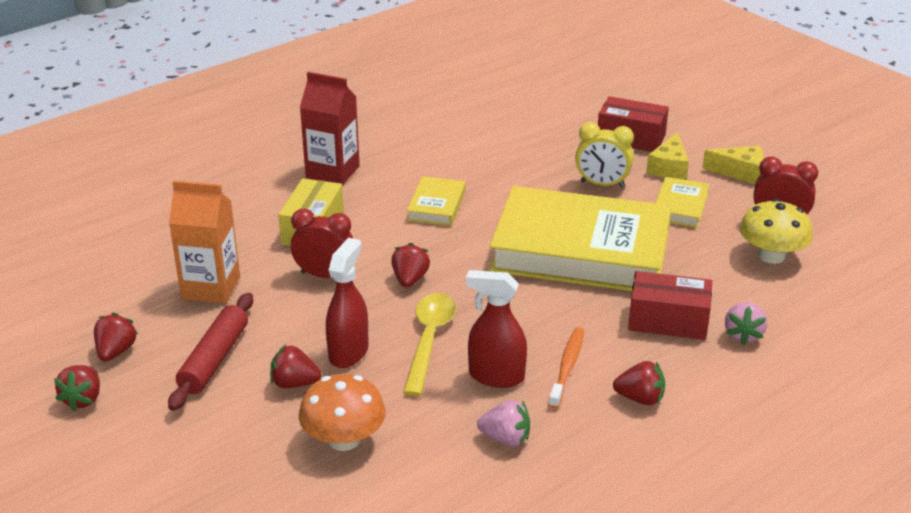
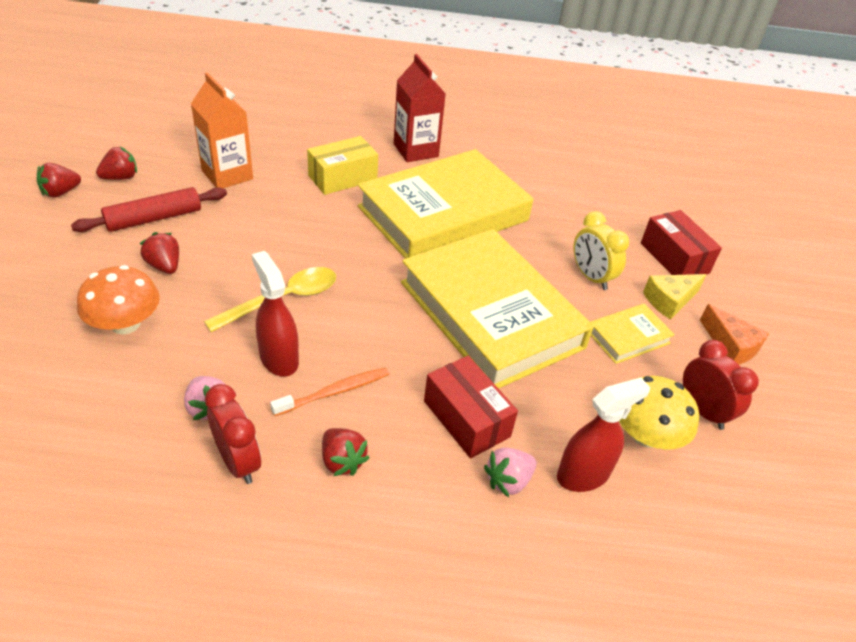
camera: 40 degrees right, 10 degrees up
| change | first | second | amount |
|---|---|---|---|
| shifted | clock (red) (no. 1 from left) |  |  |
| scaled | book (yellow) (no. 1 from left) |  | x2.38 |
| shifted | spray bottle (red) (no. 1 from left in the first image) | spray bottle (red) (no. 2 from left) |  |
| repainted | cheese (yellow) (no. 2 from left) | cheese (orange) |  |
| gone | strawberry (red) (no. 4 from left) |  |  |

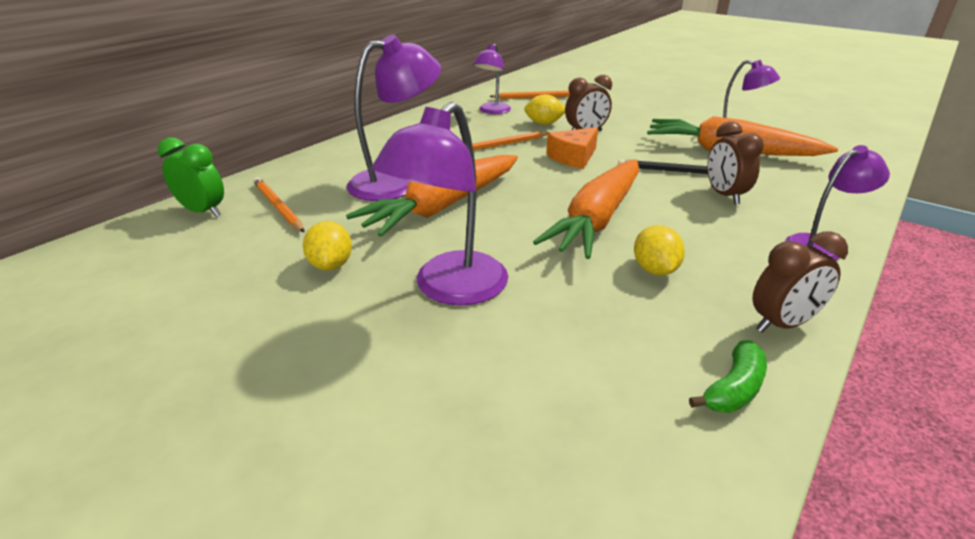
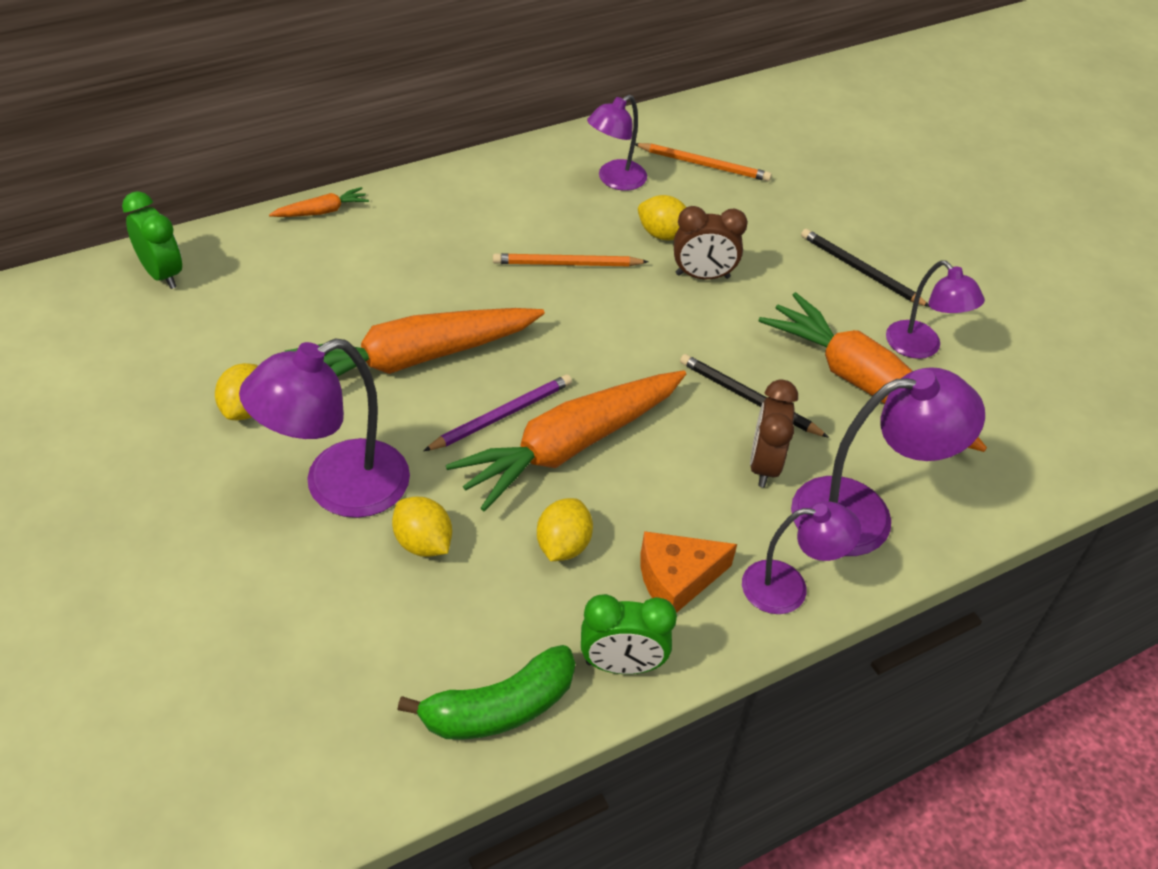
camera: 20 degrees right, 15 degrees up
| change | first | second | amount |
|---|---|---|---|
| new |  | carrot (orange) (no. 1 from left) |  |
| new |  | lemon (yellow) (no. 2 from left) |  |
| scaled | banana (green) |  | x1.54 |
| new |  | pencil (purple) |  |
| repainted | clock (brown) (no. 3 from left) | clock (green) (no. 2 from left) |  |
| shifted | cheese (orange) |  |  |
| shifted | lamp (purple) (no. 1 from left in the first image) | lamp (purple) (no. 4 from left) |  |
| new |  | pencil (black) (no. 2 from left) |  |
| gone | pencil (orange) (no. 1 from left) |  |  |

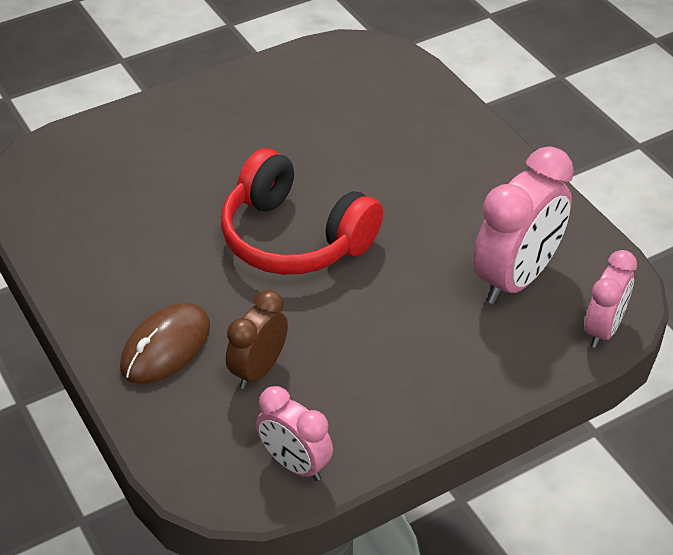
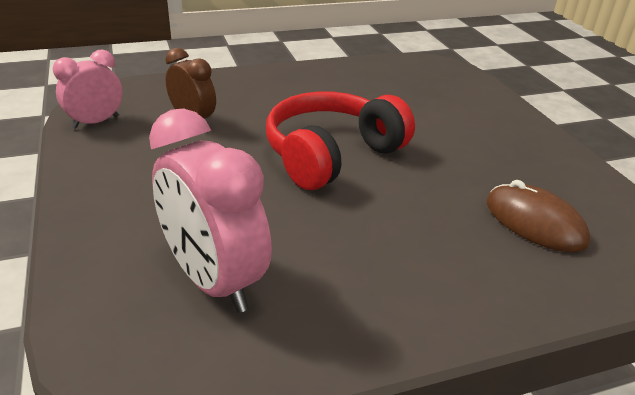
camera: 100 degrees right, 10 degrees down
| change | first | second | amount |
|---|---|---|---|
| shifted | mouse (brown) |  |  |
| gone | clock (pink) (no. 3 from left) |  |  |

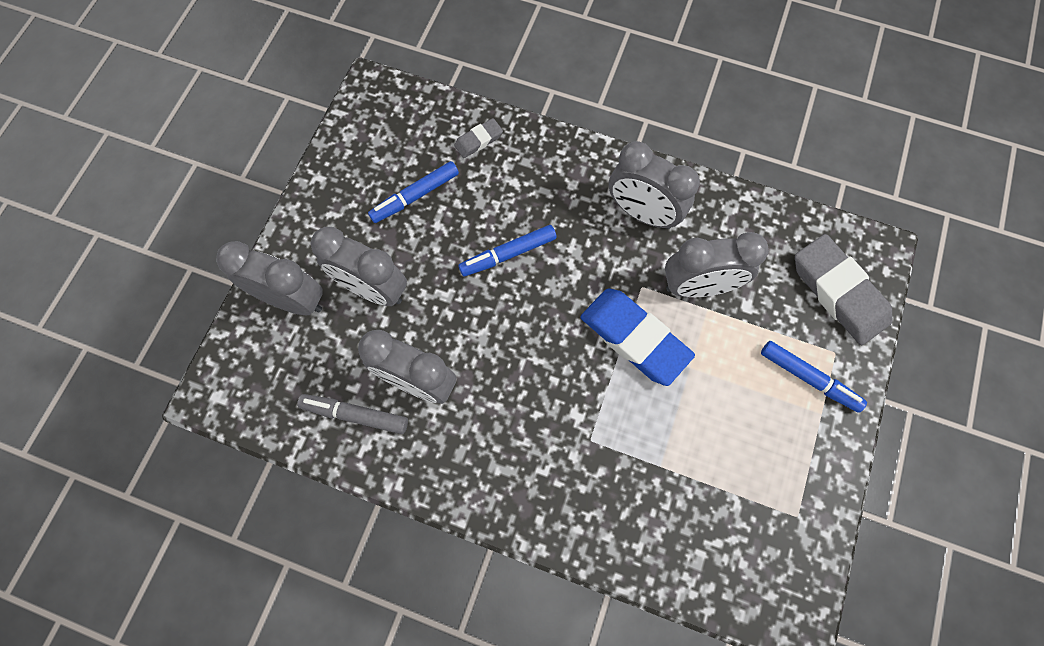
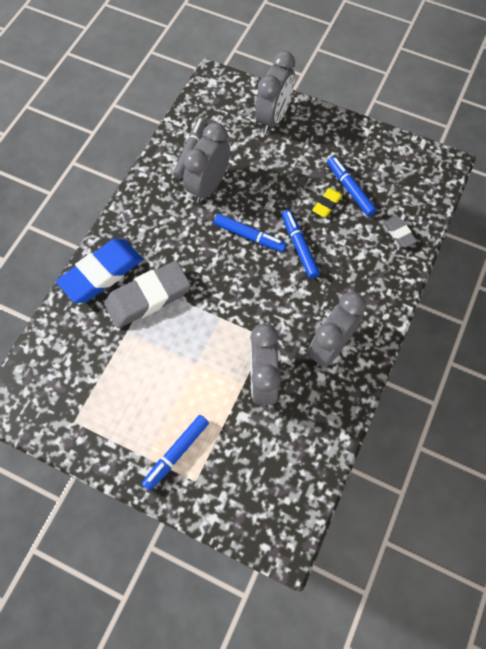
camera: 95 degrees right, 5 degrees down
| change | first | second | amount |
|---|---|---|---|
| shifted | eraser (blue) |  |  |
| shifted | eraser (grey) (no. 2 from left in the first image) | eraser (grey) (no. 1 from left) |  |
| new |  | marker (blue) (no. 2 from left) |  |
| new |  | eraser (yellow) |  |
| gone | clock (grey) (no. 2 from left) |  |  |

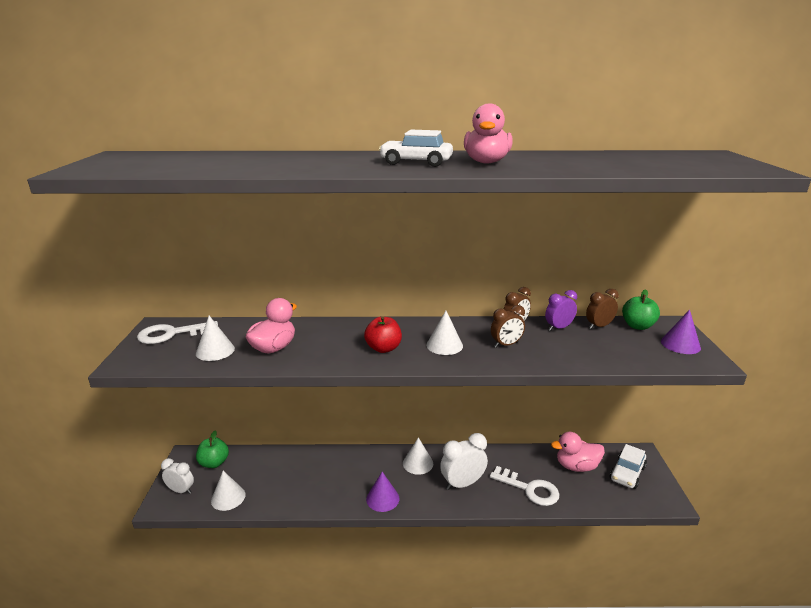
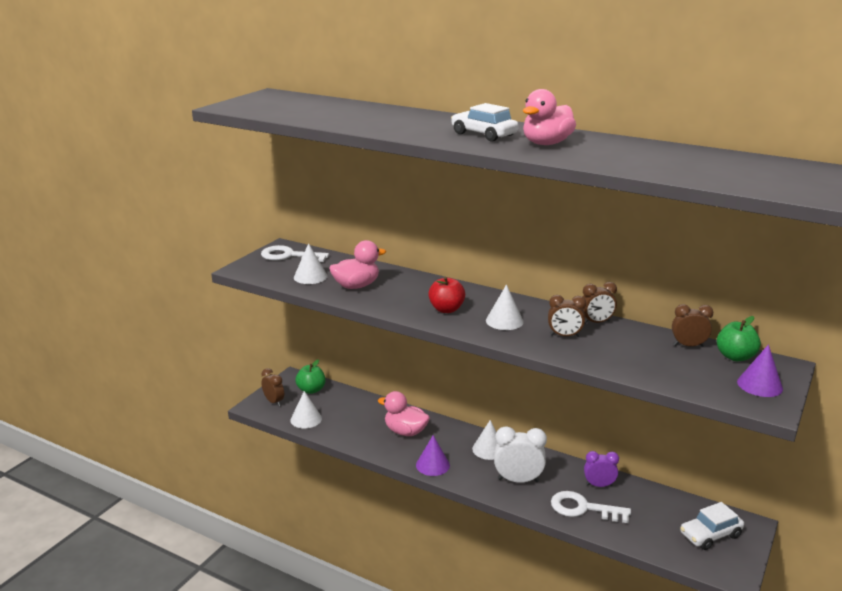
camera: 30 degrees right, 0 degrees up
| change | first | second | amount |
|---|---|---|---|
| repainted | clock (white) (no. 1 from left) | clock (brown) (no. 1 from left) |  |
| shifted | duck (pink) (no. 3 from left in the first image) | duck (pink) (no. 2 from left) |  |
| rotated | key (white) (no. 2 from left) |  | 135 degrees clockwise |
| shifted | clock (purple) |  |  |

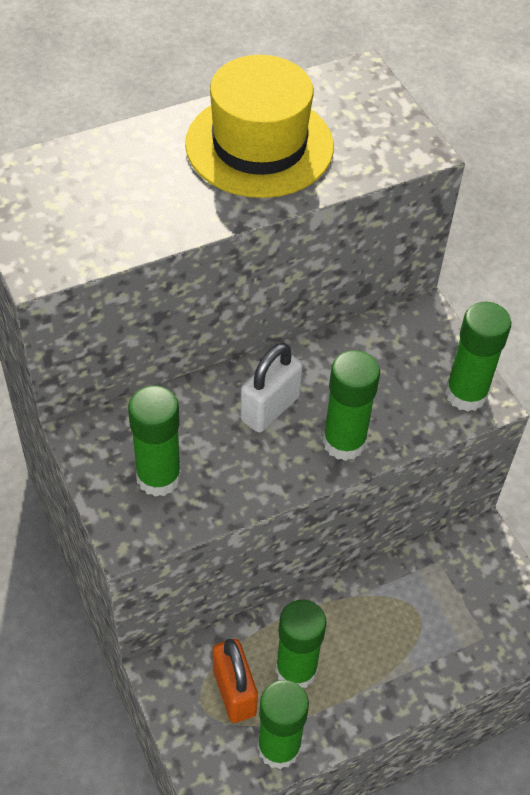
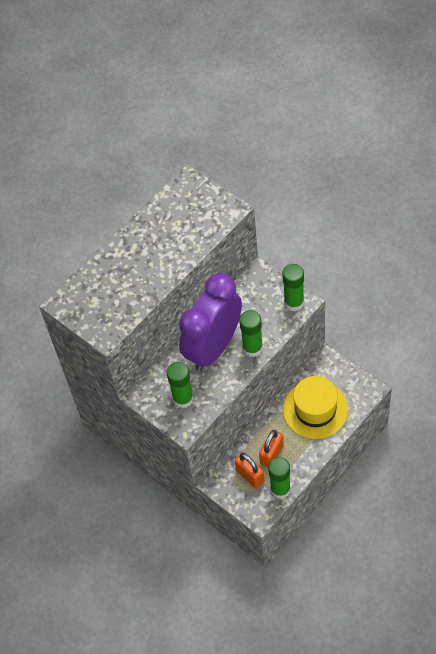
camera: 15 degrees left, 5 degrees up
| change | first | second | amount |
|---|---|---|---|
| swapped | padlock (white) | clock (purple) |  |
| swapped | glue stick (green) (no. 3 from left) | padlock (orange) (no. 2 from left) |  |
| shifted | hat (yellow) |  |  |

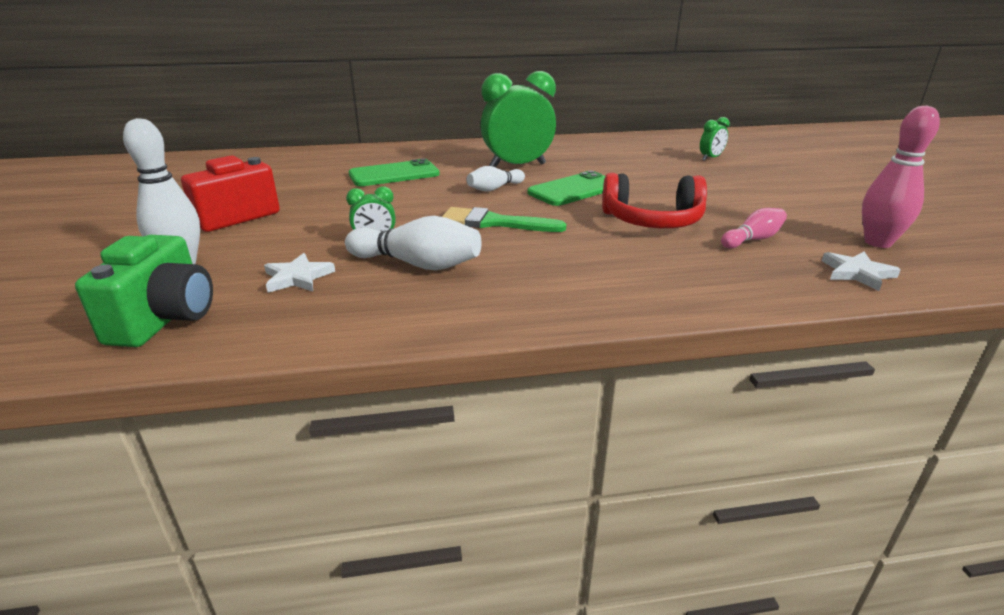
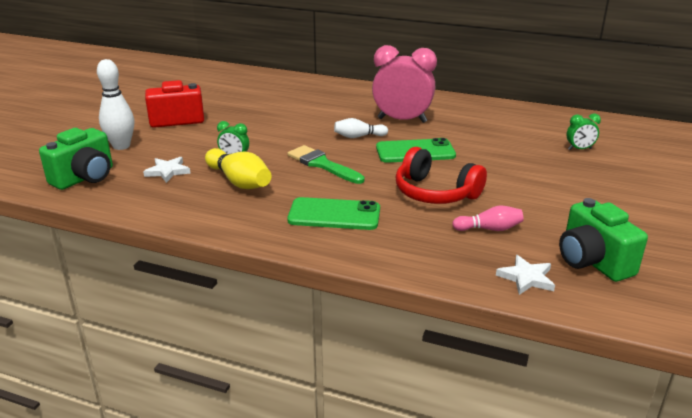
camera: 30 degrees right, 0 degrees up
| change | first | second | amount |
|---|---|---|---|
| repainted | bowling pin (white) (no. 2 from left) | bowling pin (yellow) |  |
| shifted | phone (green) (no. 1 from left) |  |  |
| repainted | clock (green) (no. 2 from left) | clock (pink) |  |
| swapped | bowling pin (pink) (no. 2 from left) | camera (green) (no. 2 from left) |  |

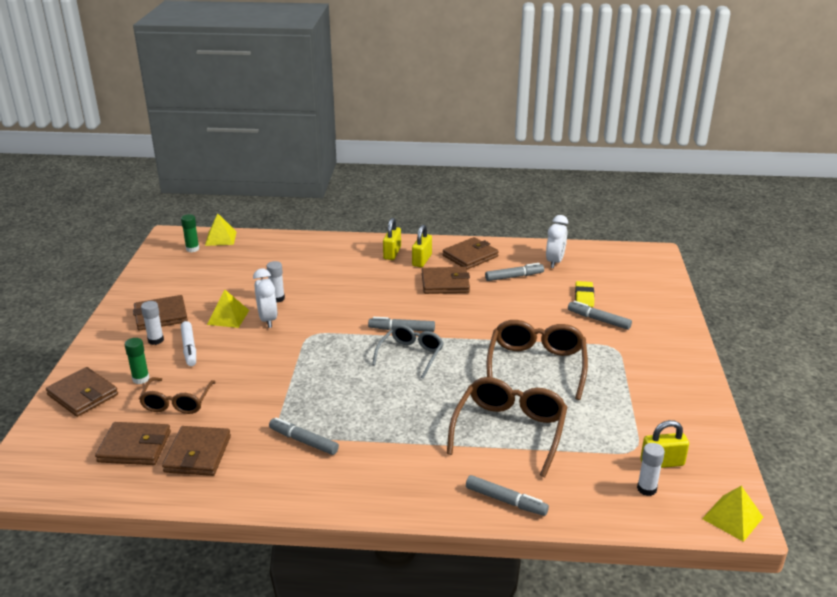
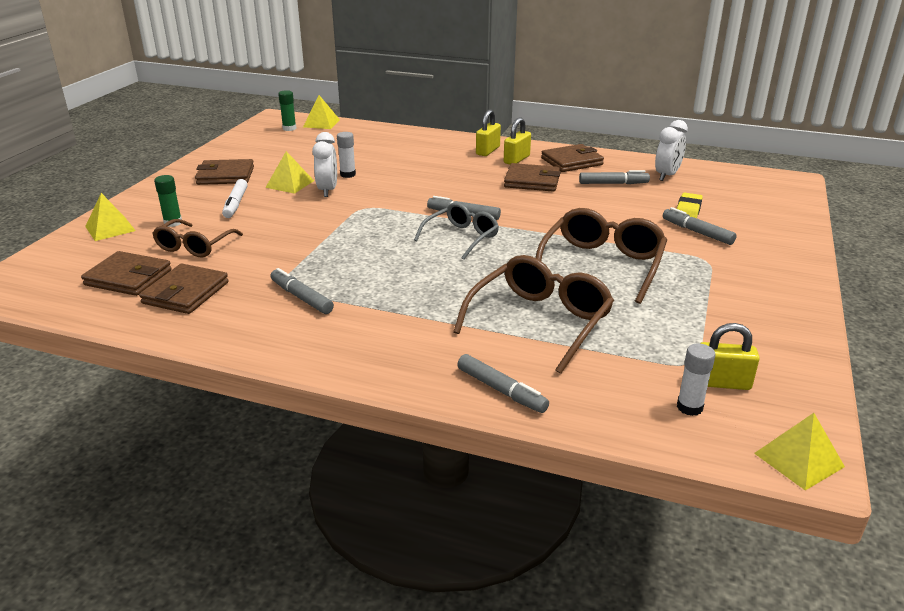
camera: 15 degrees right, 0 degrees up
| change | first | second | amount |
|---|---|---|---|
| swapped | wallet (brown) (no. 1 from left) | pyramid (yellow) (no. 1 from left) |  |
| gone | glue stick (white) (no. 1 from left) |  |  |

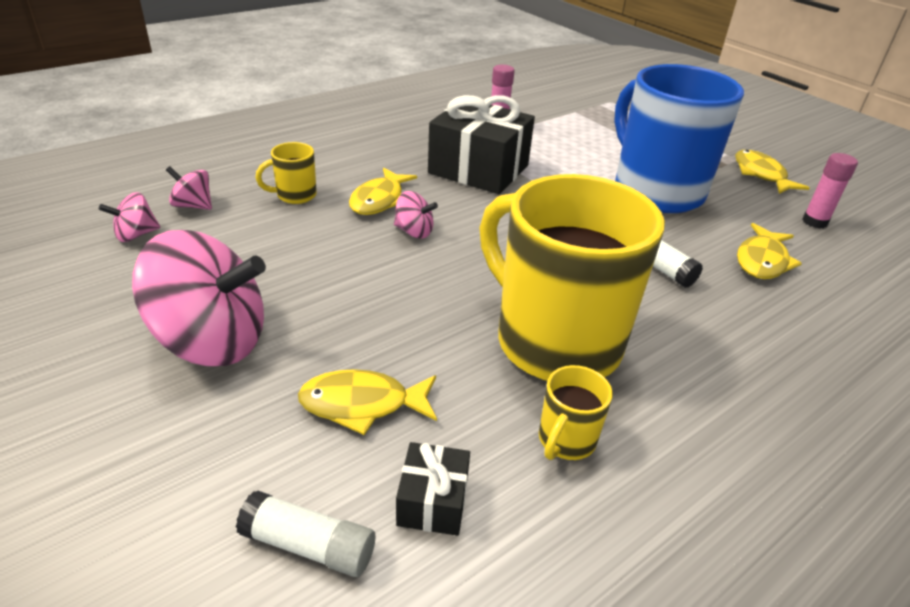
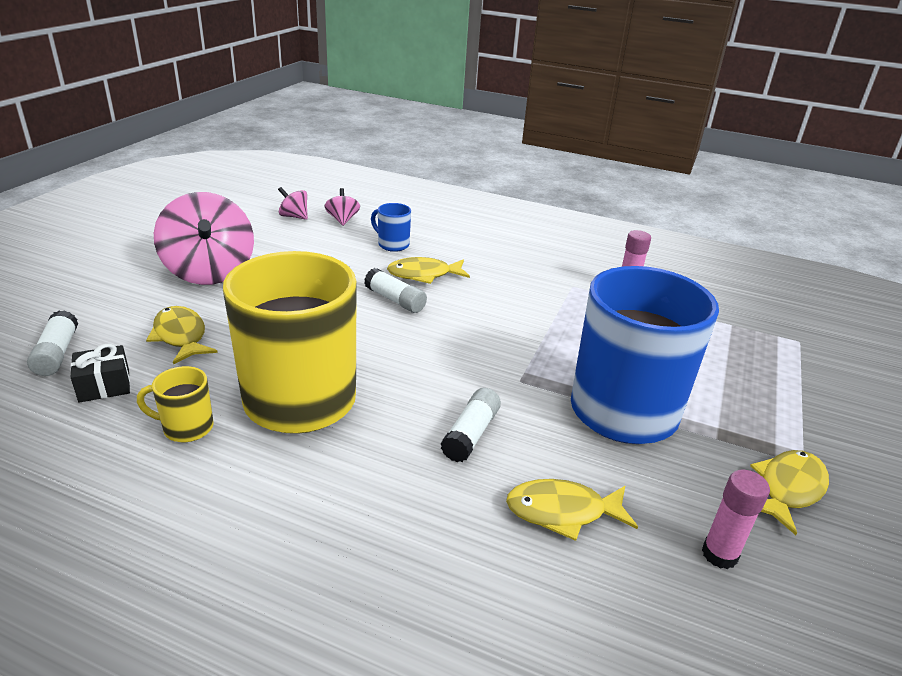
camera: 60 degrees right, 5 degrees down
| change | first | second | amount |
|---|---|---|---|
| swapped | spinning top (pink) (no. 4 from left) | glue stick (white) (no. 2 from left) |  |
| repainted | mug (yellow) (no. 1 from left) | mug (blue) (no. 1 from left) |  |
| gone | gift (black) (no. 2 from left) |  |  |

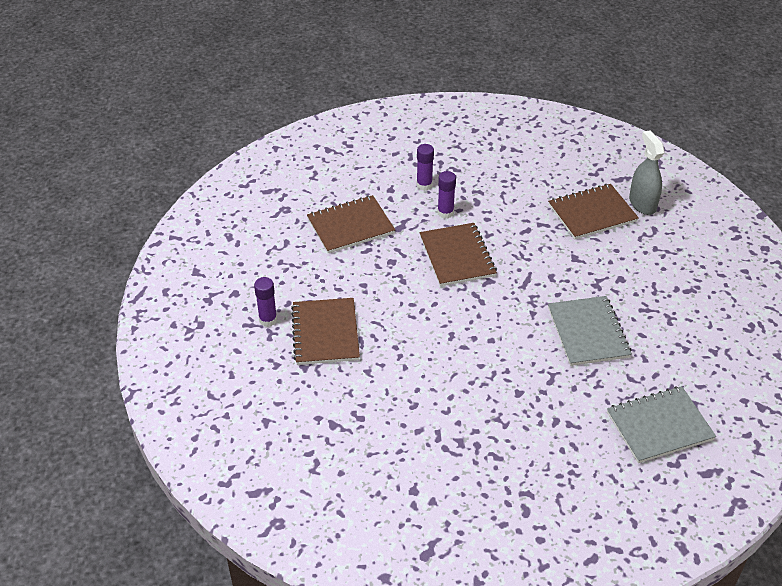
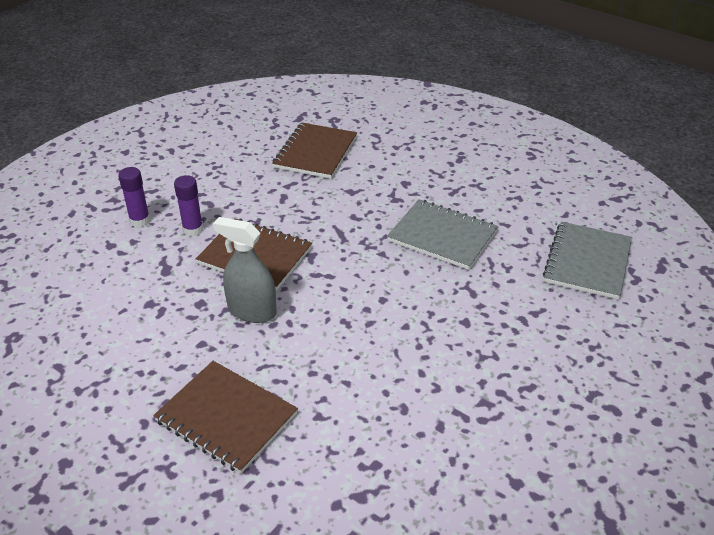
camera: 50 degrees left, 5 degrees down
| change | first | second | amount |
|---|---|---|---|
| shifted | spray bottle (grey) |  |  |
| gone | glue stick (purple) (no. 1 from left) |  |  |
| gone | notebook (brown) (no. 2 from left) |  |  |

